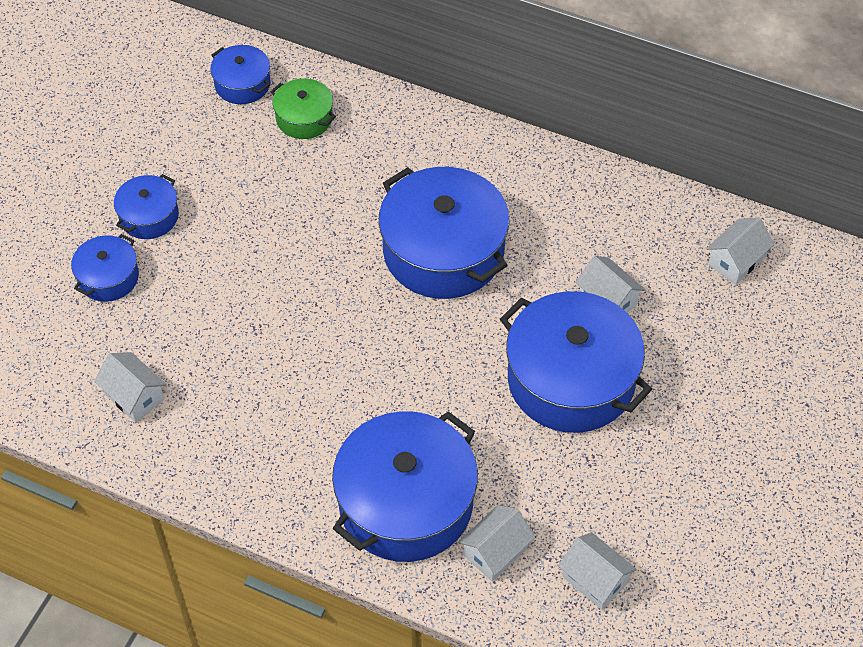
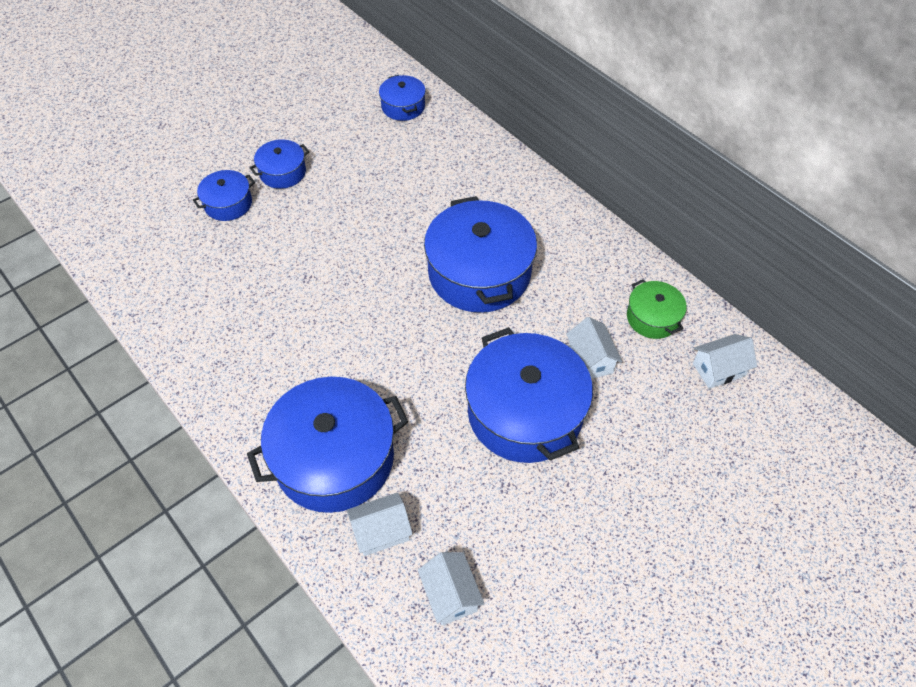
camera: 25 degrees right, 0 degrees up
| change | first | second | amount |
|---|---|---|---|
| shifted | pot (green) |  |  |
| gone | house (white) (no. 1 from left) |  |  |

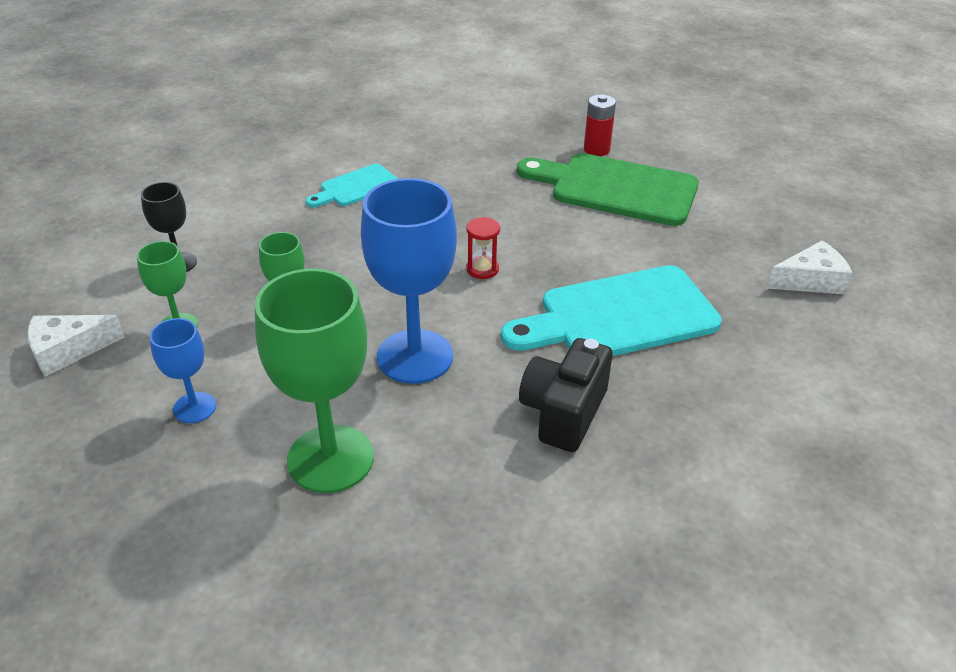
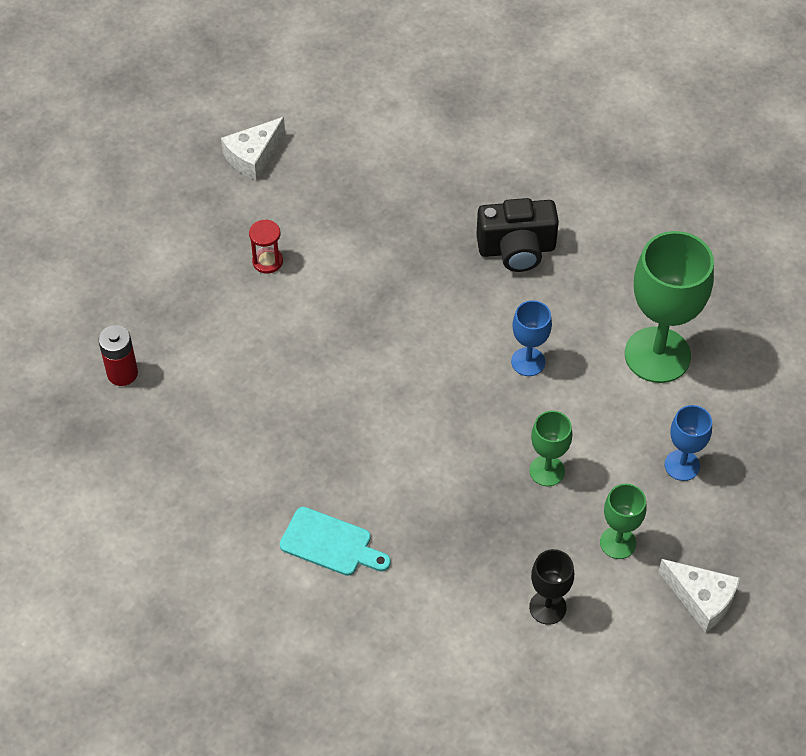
camera: 120 degrees left, 15 degrees up
| change | first | second | amount |
|---|---|---|---|
| rotated | cheese (white) (no. 2 from left in the first image) | cheese (white) (no. 1 from left) | 90 degrees counterclockwise |
| shifted | hourglass (red) |  |  |
| scaled | goblet (blue) (no. 2 from left in the first image) | goblet (blue) (no. 1 from left) | x0.51 |
| gone | cutting board (turquoise) (no. 2 from left) |  |  |
| gone | cutting board (green) |  |  |

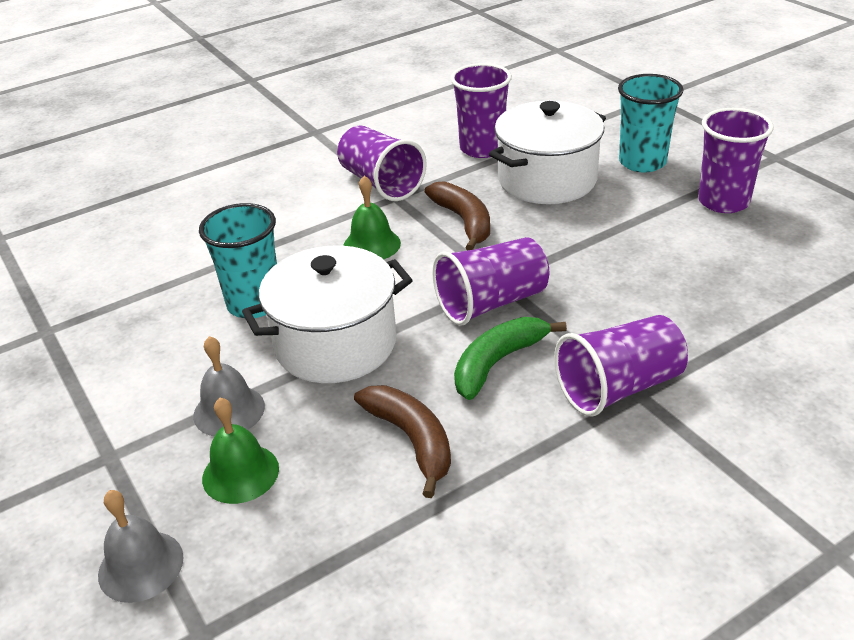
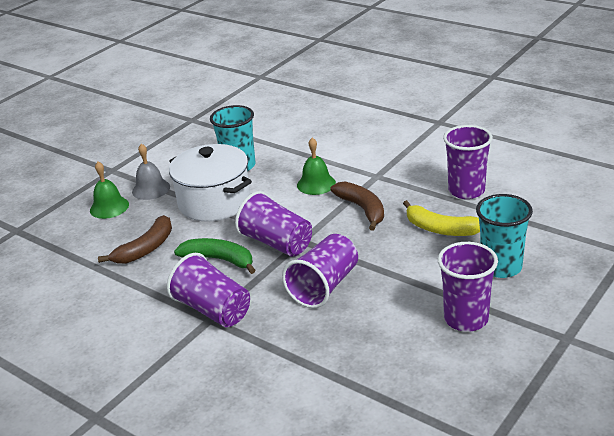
camera: 70 degrees right, 5 degrees down
| change | first | second | amount |
|---|---|---|---|
| shifted | cup (purple) (no. 1 from left in the first image) | cup (purple) (no. 3 from left) |  |
| rotated | banana (brown) (no. 2 from left) |  | 75 degrees counterclockwise |
| swapped | pot (white) (no. 2 from left) | banana (yellow) |  |
| gone | bell (grey) (no. 1 from left) |  |  |

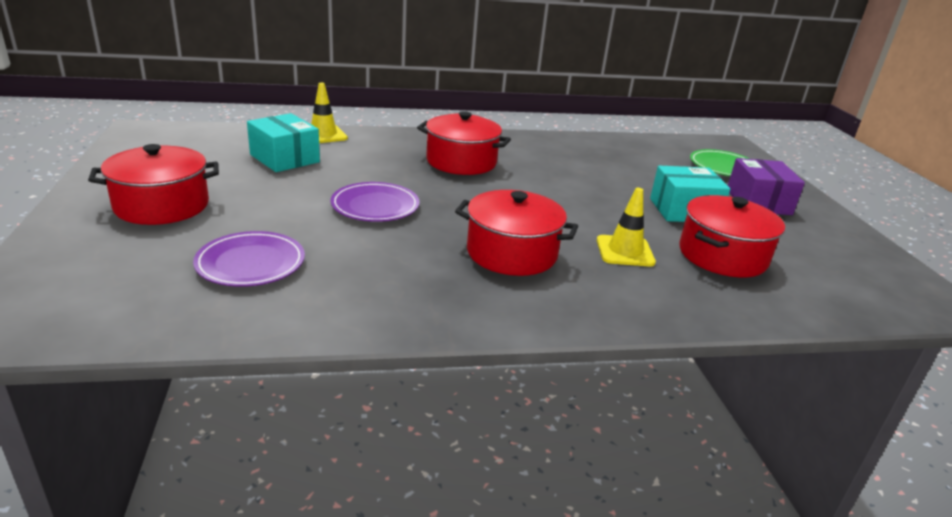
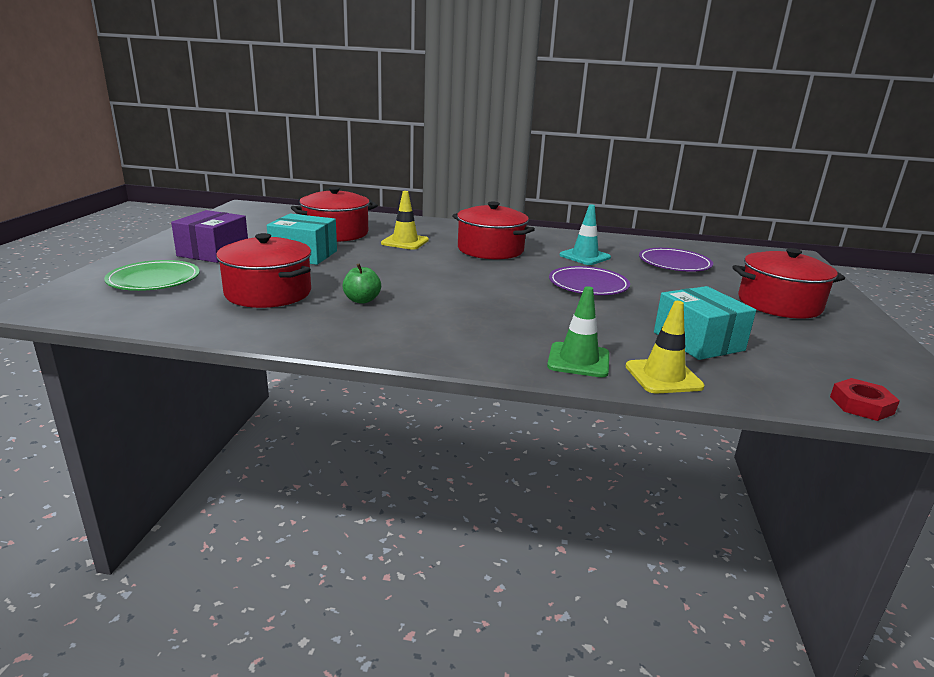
camera: 160 degrees left, 5 degrees down
| change | first | second | amount |
|---|---|---|---|
| shifted | pot (red) (no. 2 from left in the first image) | pot (red) (no. 1 from left) |  |
| new |  | apple (green) |  |
| new |  | traffic cone (green) |  |
| new |  | traffic cone (turquoise) |  |
| new |  | nut (red) |  |

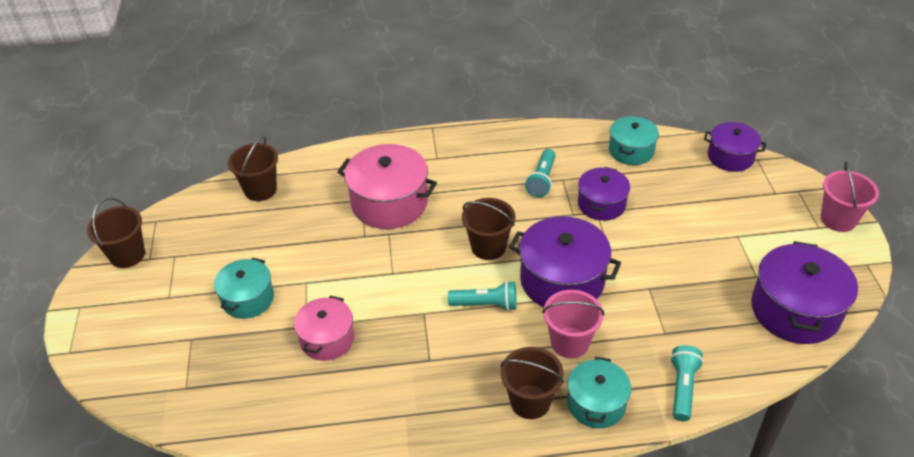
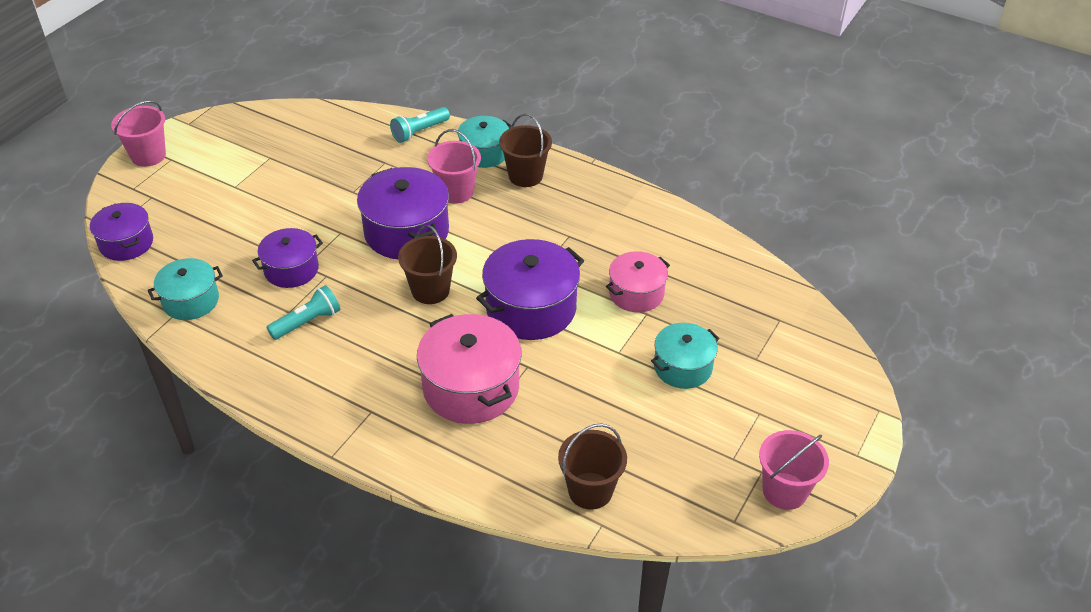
camera: 145 degrees left, 0 degrees up
| change | first | second | amount |
|---|---|---|---|
| shifted | pot (purple) (no. 4 from left) |  |  |
| repainted | bucket (brown) (no. 1 from left) | bucket (pink) (no. 3 from left) |  |
| gone | flashlight (turquoise) (no. 1 from left) |  |  |

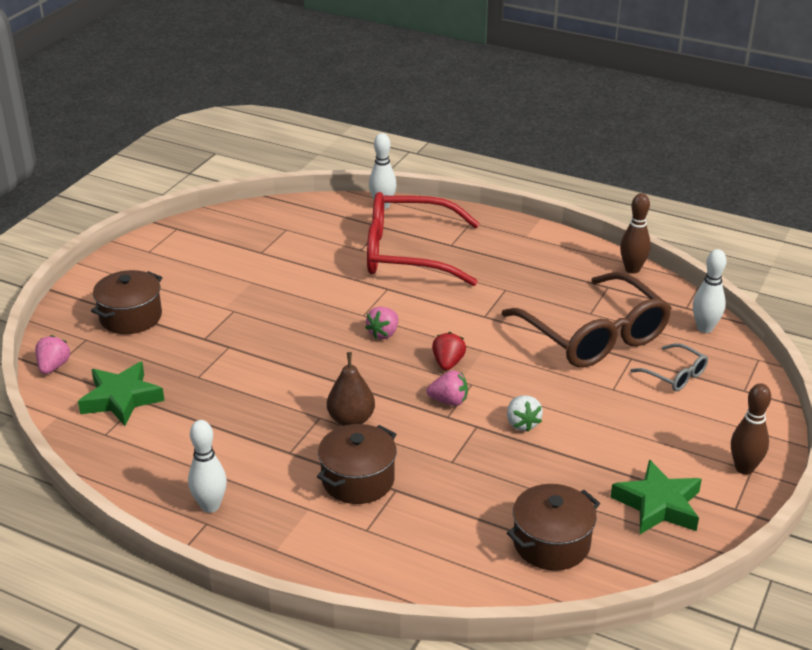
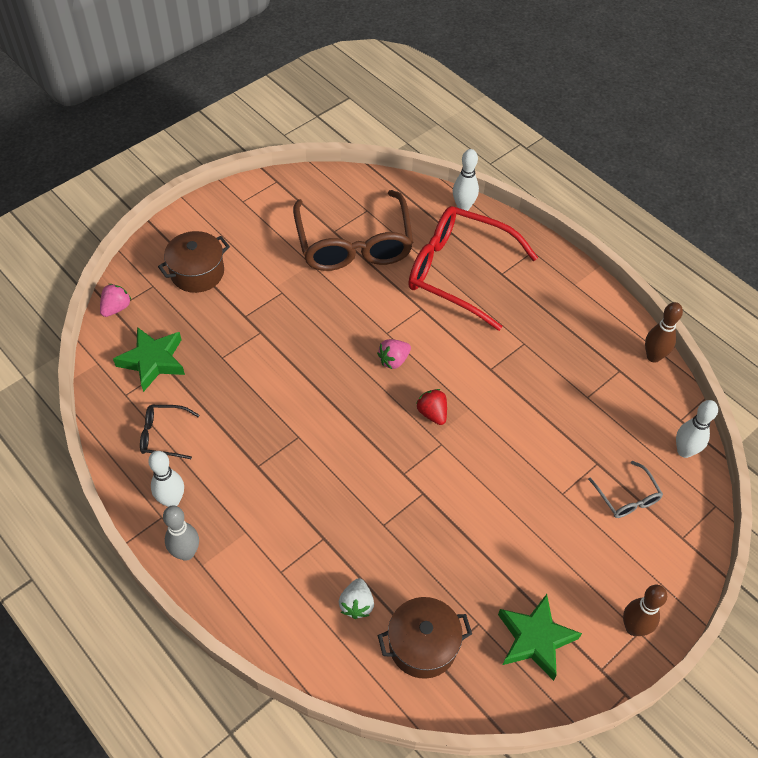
camera: 20 degrees right, 20 degrees up
| change | first | second | amount |
|---|---|---|---|
| new |  | glasses (black) |  |
| new |  | bowling pin (grey) |  |
| shifted | glasses (brown) |  |  |
| shifted | strawberry (white) |  |  |
| rotated | strawberry (red) |  | 60 degrees counterclockwise |
| gone | pot (brown) (no. 2 from left) |  |  |
| gone | pear (brown) |  |  |
| gone | strawberry (pink) (no. 3 from left) |  |  |

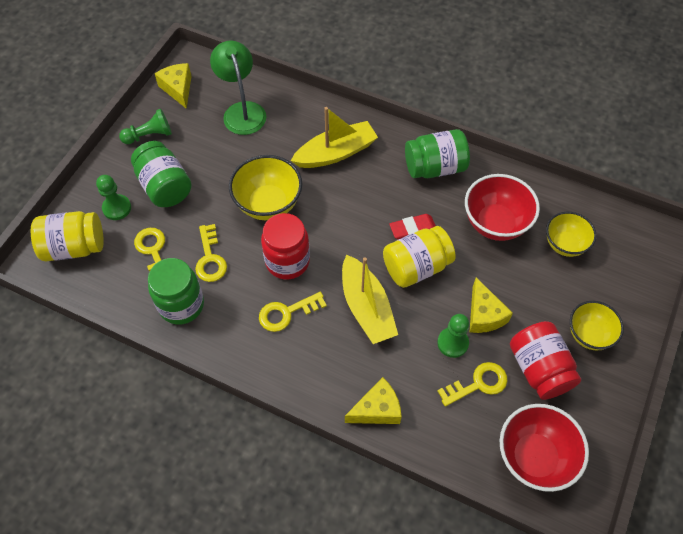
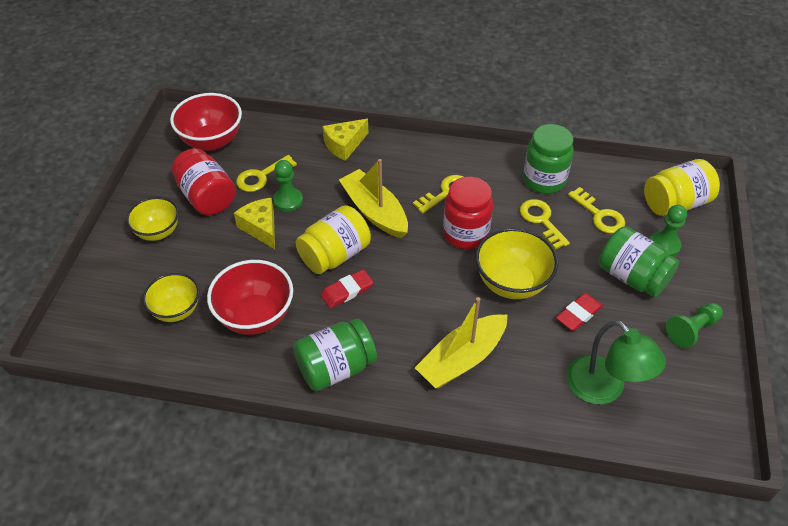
camera: 165 degrees right, 10 degrees down
| change | first | second | amount |
|---|---|---|---|
| new |  | eraser (red) (no. 2 from left) |  |
| gone | cheese (yellow) (no. 1 from left) |  |  |

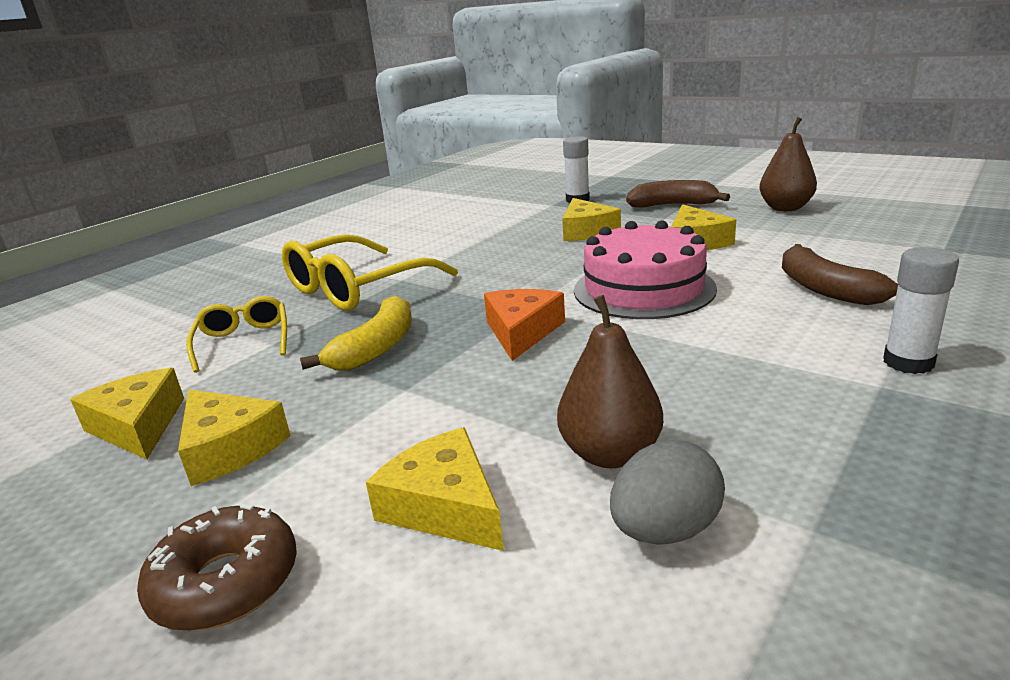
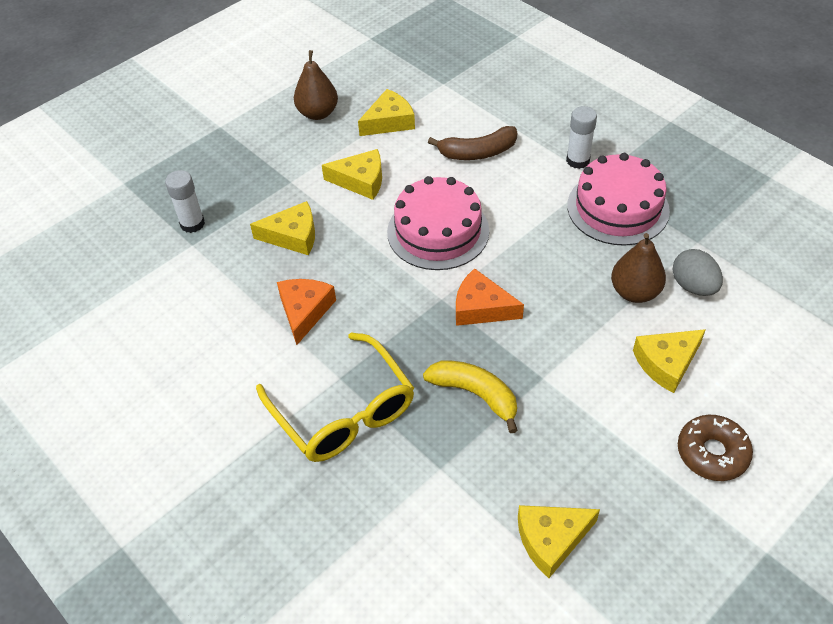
camera: 80 degrees left, 25 degrees up
| change | first | second | amount |
|---|---|---|---|
| new |  | cheese (orange) (no. 1 from left) |  |
| shifted | cheese (yellow) (no. 2 from left in the first image) | cheese (yellow) (no. 3 from left) |  |
| new |  | cake (pink) (no. 2 from left) |  |
| gone | glasses (yellow) (no. 1 from left) |  |  |
| gone | banana (brown) (no. 1 from left) |  |  |

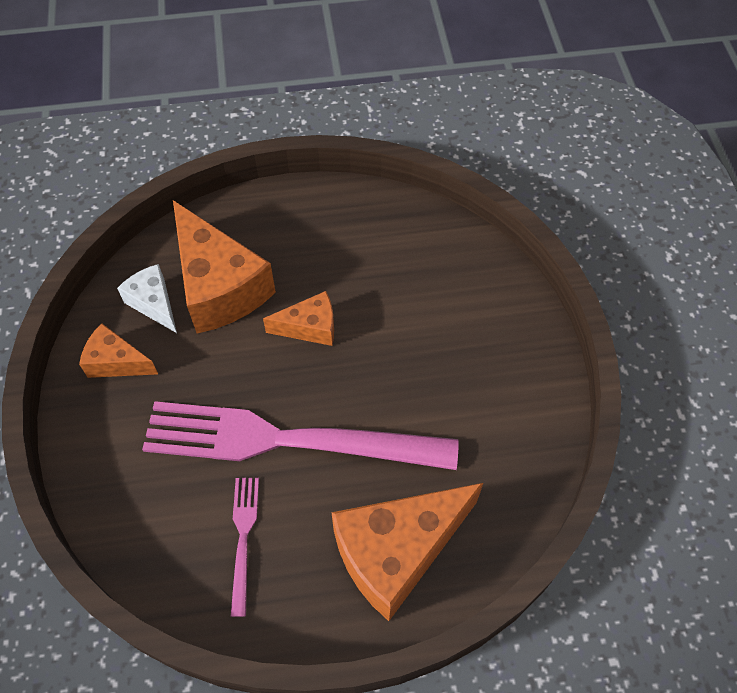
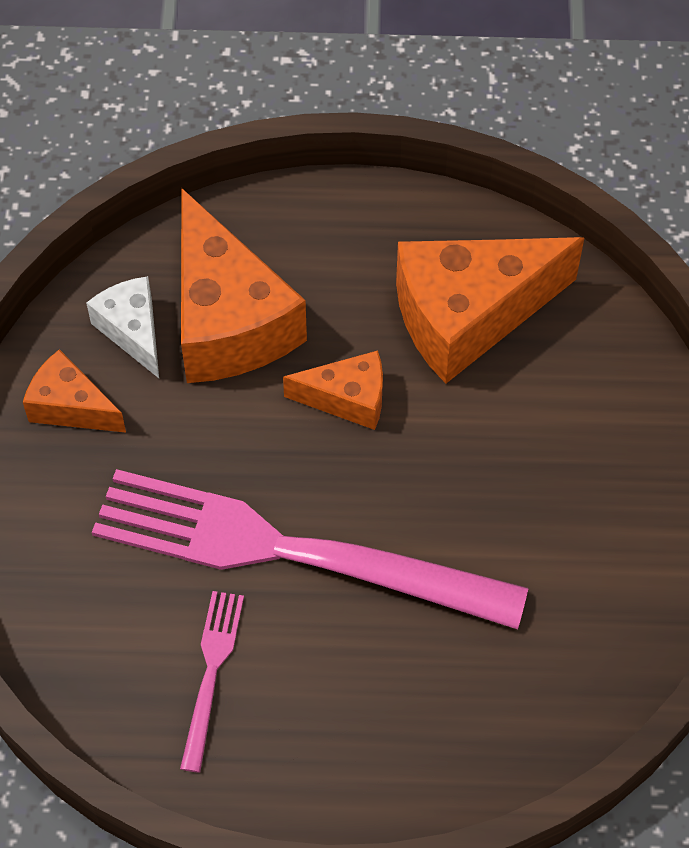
camera: 10 degrees right, 0 degrees up
| change | first | second | amount |
|---|---|---|---|
| shifted | cheese (orange) (no. 4 from left) |  |  |

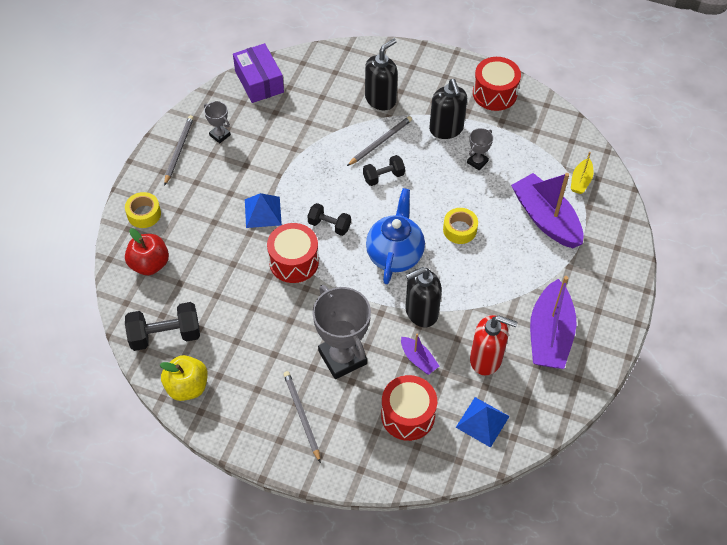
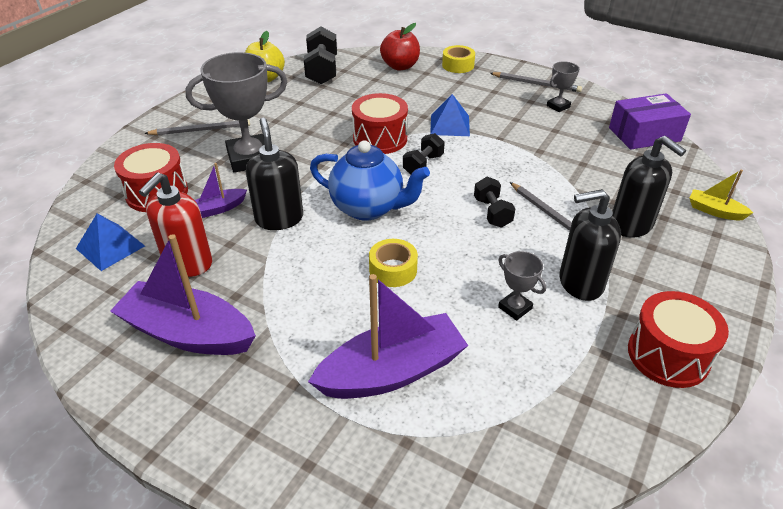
camera: 100 degrees right, 15 degrees down
| change | first | second | amount |
|---|---|---|---|
| shifted | boat (yellow) |  |  |

